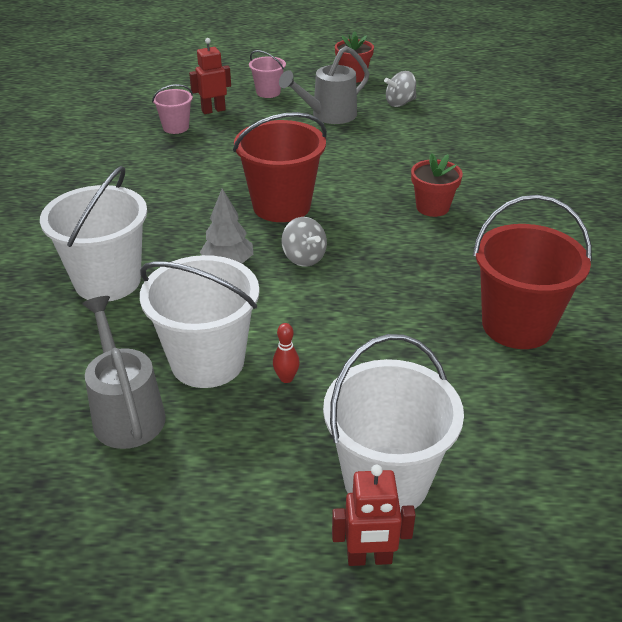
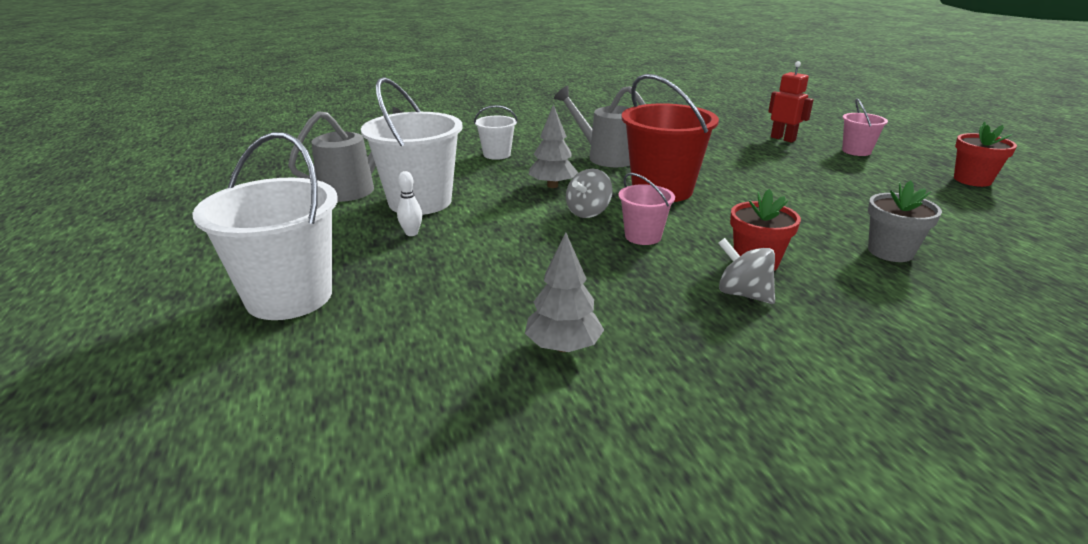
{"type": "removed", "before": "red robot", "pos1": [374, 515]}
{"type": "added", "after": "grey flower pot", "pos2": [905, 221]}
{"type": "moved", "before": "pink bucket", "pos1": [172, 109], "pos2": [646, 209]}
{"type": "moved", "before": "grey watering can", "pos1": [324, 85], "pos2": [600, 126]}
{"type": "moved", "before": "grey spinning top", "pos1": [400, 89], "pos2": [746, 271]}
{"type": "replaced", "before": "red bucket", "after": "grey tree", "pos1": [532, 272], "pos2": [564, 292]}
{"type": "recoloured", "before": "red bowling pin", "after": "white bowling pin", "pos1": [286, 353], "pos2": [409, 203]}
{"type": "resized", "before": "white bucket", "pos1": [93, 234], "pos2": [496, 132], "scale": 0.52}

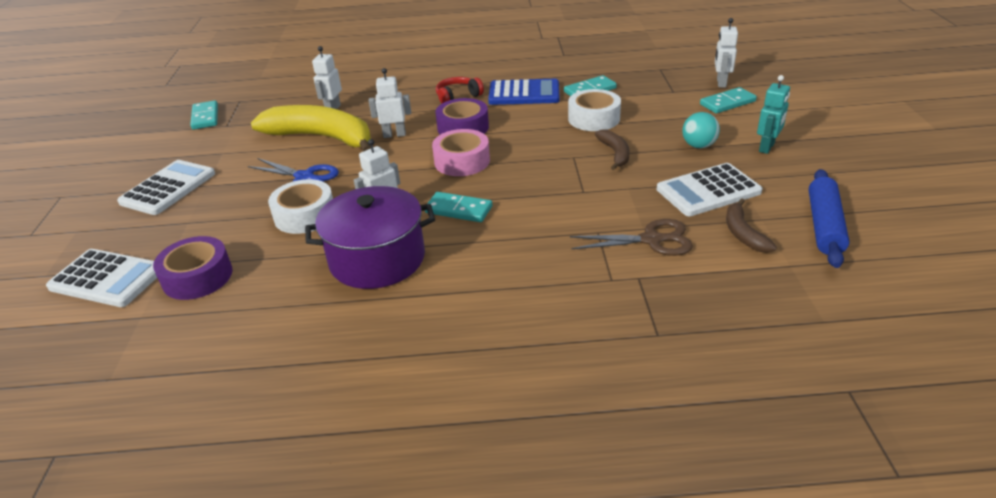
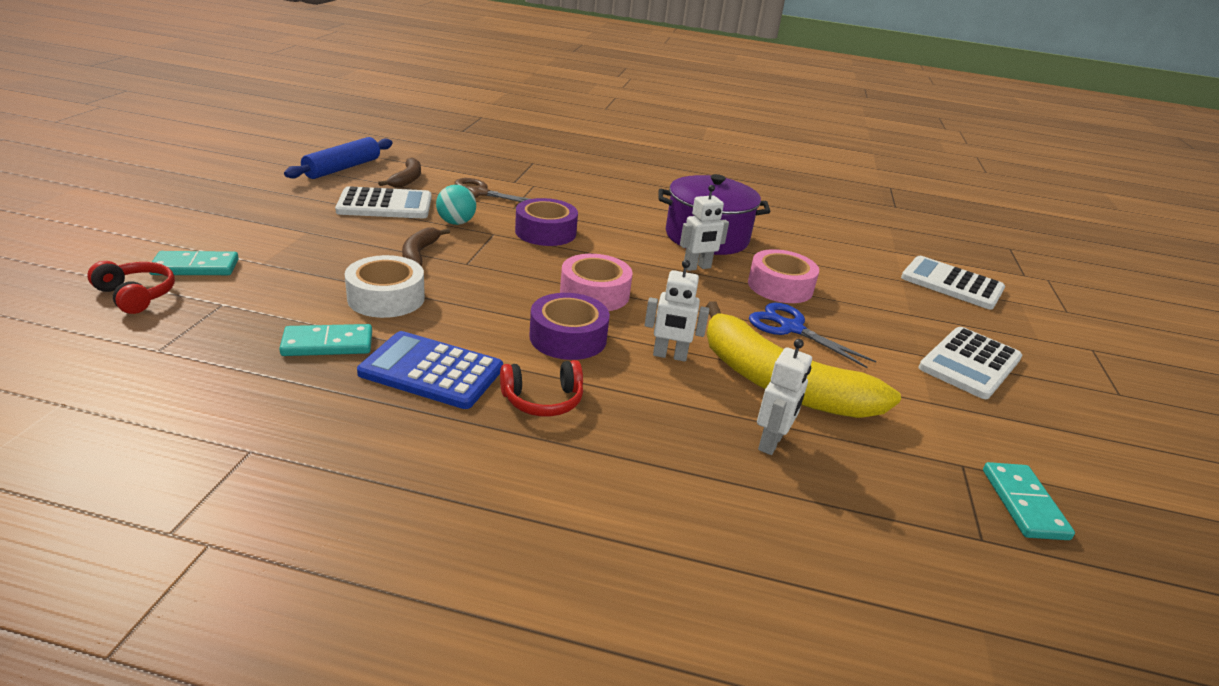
{"type": "removed", "before": "turquoise domino", "pos1": [458, 207]}
{"type": "removed", "before": "turquoise robot", "pos1": [773, 114]}
{"type": "moved", "before": "purple tape", "pos1": [193, 268], "pos2": [546, 222]}
{"type": "moved", "before": "turquoise ball", "pos1": [701, 130], "pos2": [456, 205]}
{"type": "replaced", "before": "white robot", "after": "red headphones", "pos1": [726, 53], "pos2": [131, 287]}
{"type": "recoloured", "before": "white tape", "after": "pink tape", "pos1": [300, 206], "pos2": [783, 276]}

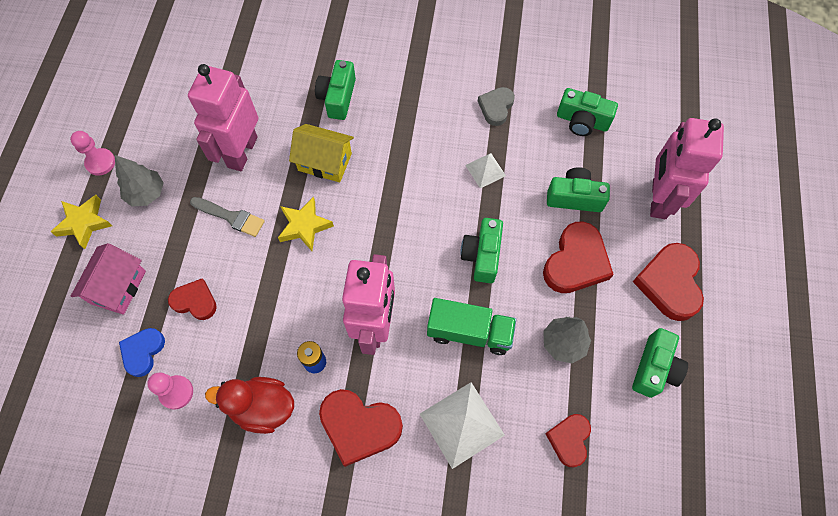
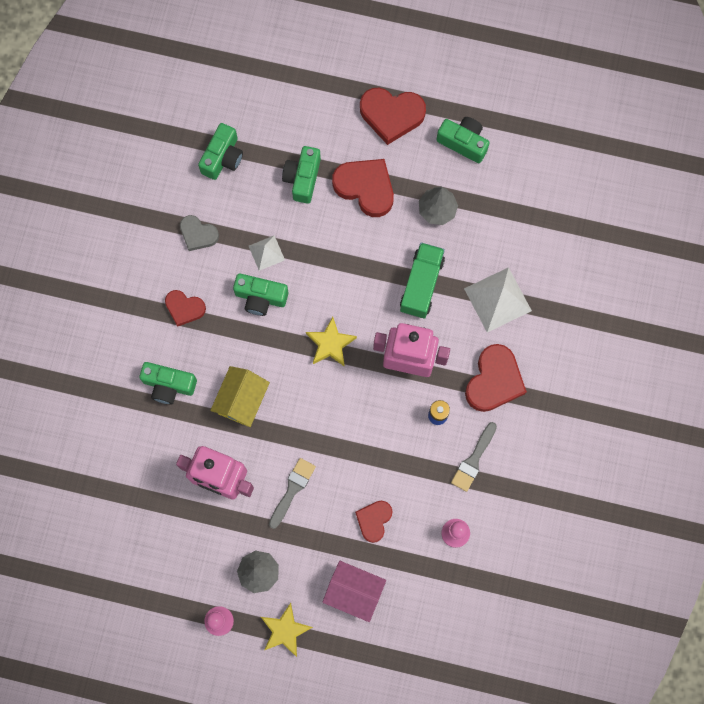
{"type": "removed", "before": "blue heart", "pos1": [142, 352]}
{"type": "removed", "before": "pink robot", "pos1": [687, 168]}
{"type": "moved", "before": "yellow star", "pos1": [306, 224], "pos2": [331, 342]}
{"type": "moved", "before": "green camera", "pos1": [481, 250], "pos2": [261, 294]}
{"type": "moved", "before": "red heart", "pos1": [568, 440], "pos2": [185, 308]}
{"type": "replaced", "before": "red duck", "after": "grey brush", "pos1": [249, 405], "pos2": [474, 457]}

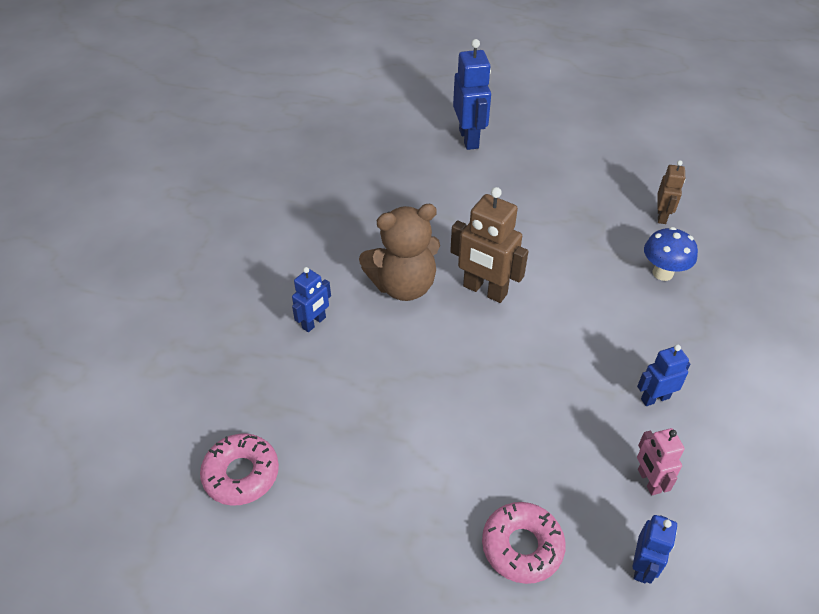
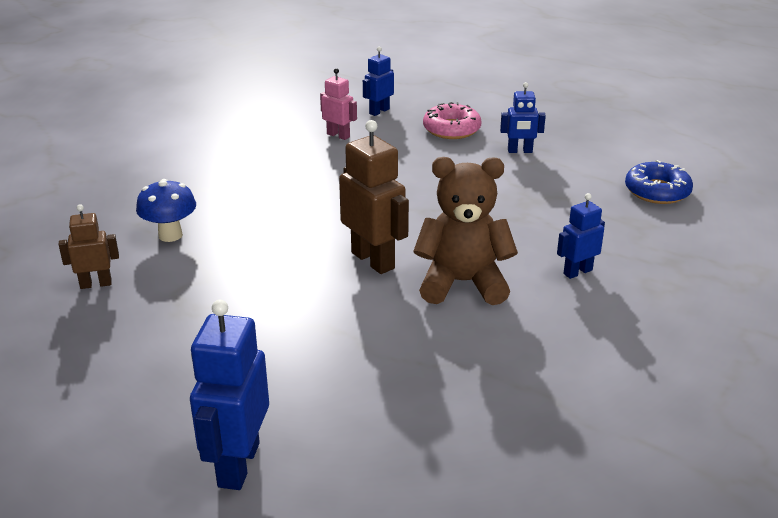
{"type": "moved", "before": "blue robot", "pos1": [663, 375], "pos2": [523, 117]}
{"type": "recoloured", "before": "pink donut", "after": "blue donut", "pos1": [239, 469], "pos2": [659, 182]}
{"type": "turned", "before": "pink robot", "pos1": [661, 461], "pos2": [338, 104], "turn": -60}
{"type": "turned", "before": "brown robot", "pos1": [671, 192], "pos2": [88, 246], "turn": 45}

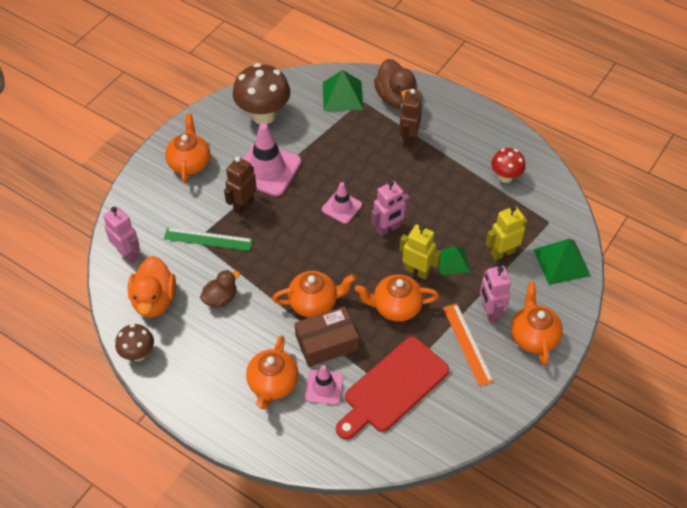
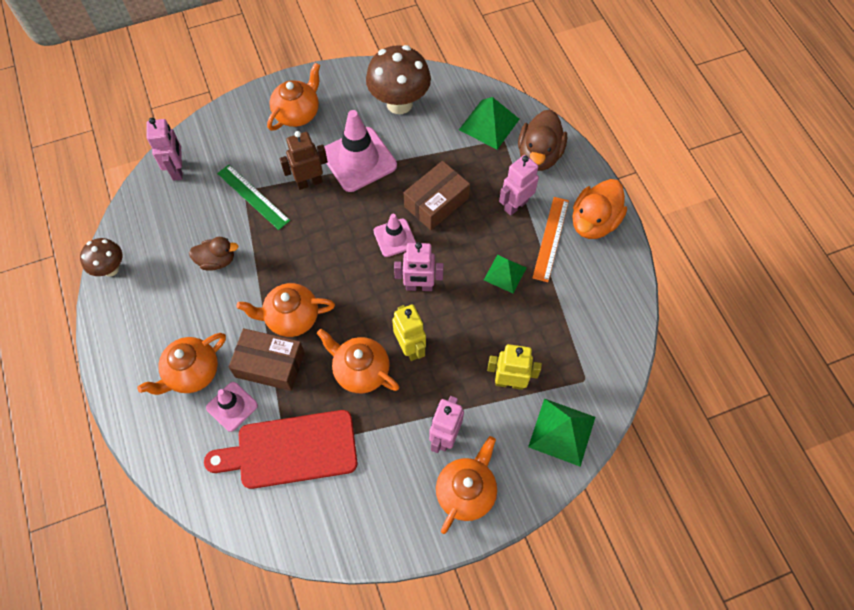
{"type": "removed", "before": "red mushroom", "pos1": [508, 165]}
{"type": "added", "after": "brown box", "pos2": [437, 195]}
{"type": "moved", "before": "orange duck", "pos1": [152, 287], "pos2": [599, 209]}
{"type": "moved", "before": "green pyramid", "pos1": [454, 260], "pos2": [505, 274]}
{"type": "moved", "before": "orange ruler", "pos1": [468, 344], "pos2": [551, 239]}
{"type": "recoloured", "before": "brown robot", "after": "pink robot", "pos1": [410, 118], "pos2": [519, 185]}
{"type": "turned", "before": "orange teapot", "pos1": [314, 294], "pos2": [286, 310], "turn": 150}

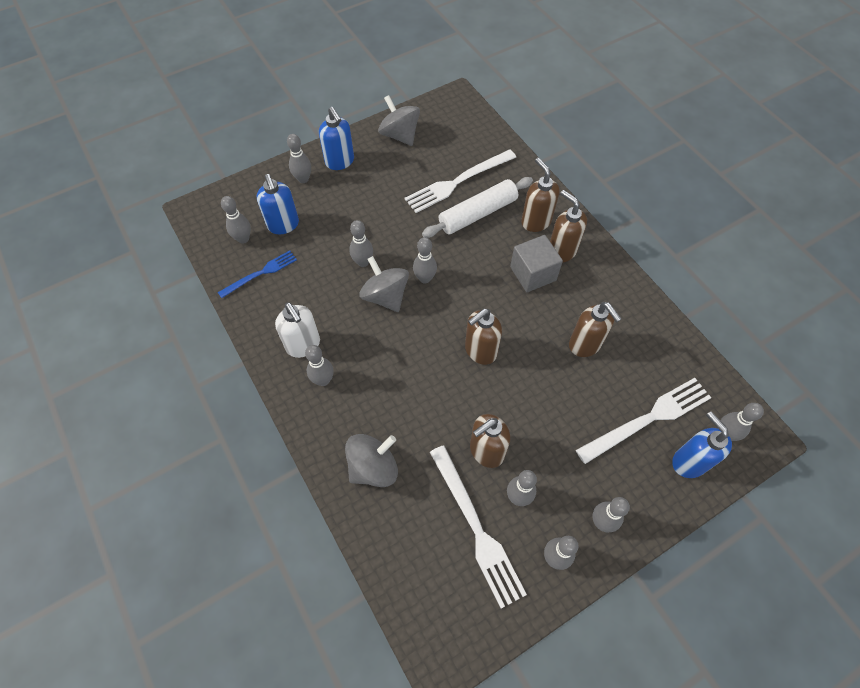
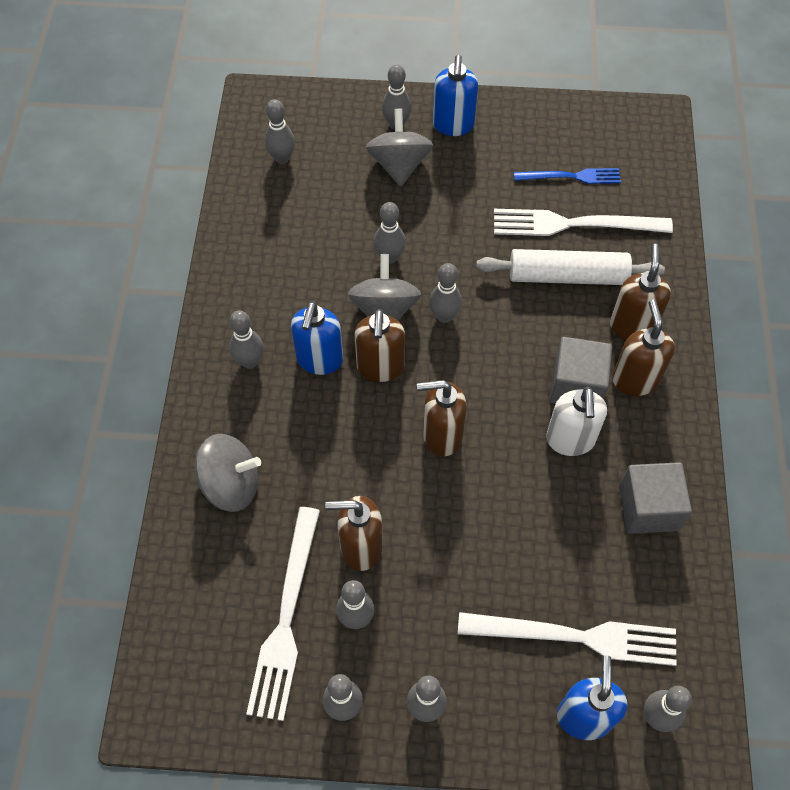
{"type": "added", "after": "grey cube", "pos2": [655, 498]}
{"type": "moved", "before": "blue fork", "pos1": [257, 274], "pos2": [567, 176]}
{"type": "moved", "before": "blue soap dispenser", "pos1": [278, 204], "pos2": [317, 338]}
{"type": "moved", "before": "white soap dispenser", "pos1": [297, 330], "pos2": [576, 421]}
{"type": "moved", "before": "grey spinning top", "pos1": [399, 120], "pos2": [399, 148]}
{"type": "moved", "before": "brown soap dispenser", "pos1": [595, 329], "pos2": [379, 345]}

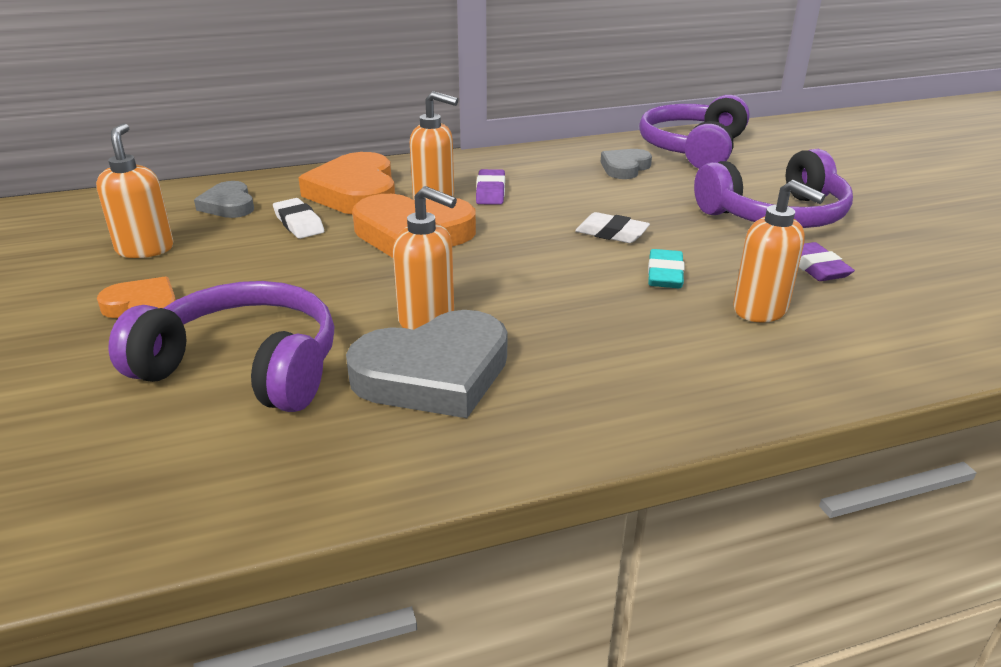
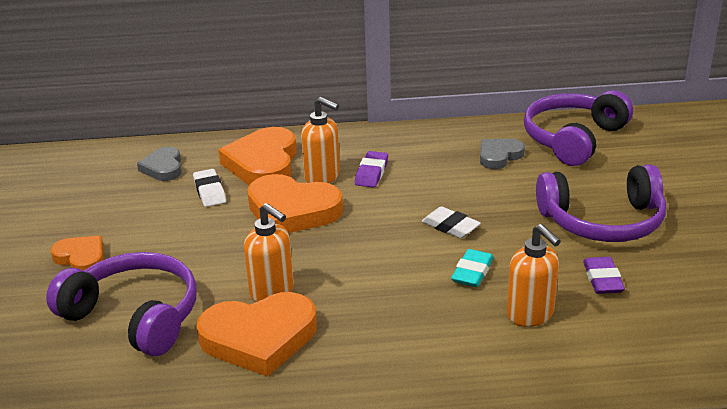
{"type": "removed", "before": "orange soap dispenser", "pos1": [134, 190]}
{"type": "recoloured", "before": "grey heart", "after": "orange heart", "pos1": [427, 364], "pos2": [256, 334]}

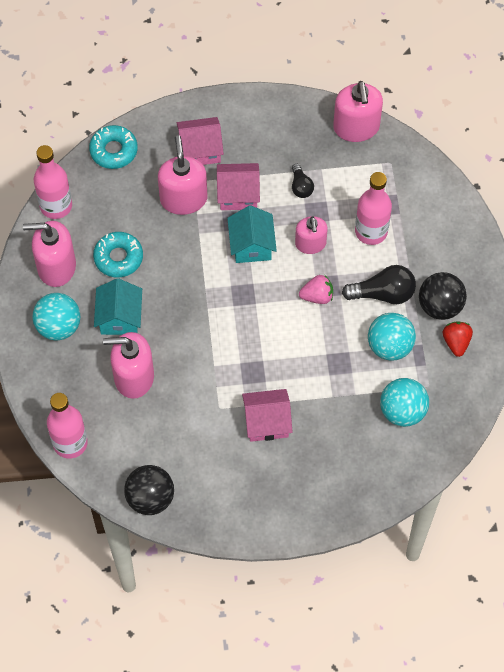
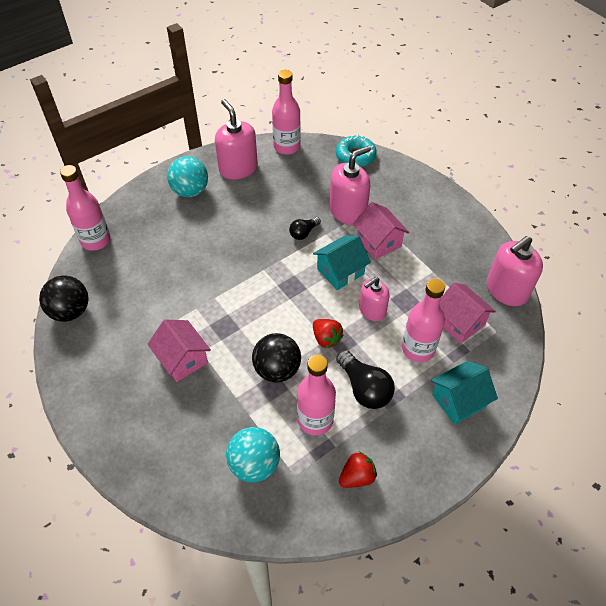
{"type": "removed", "before": "turquoise donut", "pos1": [118, 254]}
{"type": "removed", "before": "pink soap dispenser", "pos1": [128, 365]}
{"type": "moved", "before": "turquoise house", "pos1": [118, 306], "pos2": [464, 393]}
{"type": "moved", "before": "pink house", "pos1": [200, 141], "pos2": [467, 313]}
{"type": "moved", "before": "black light bulb", "pos1": [303, 181], "pos2": [305, 228]}
{"type": "moved", "before": "black ball", "pos1": [443, 296], "pos2": [276, 358]}
{"type": "replaced", "before": "turquoise ball", "after": "pink bottle", "pos1": [392, 337], "pos2": [316, 395]}
{"type": "recoloured", "before": "pink strawberry", "after": "red strawberry", "pos1": [316, 289], "pos2": [328, 333]}

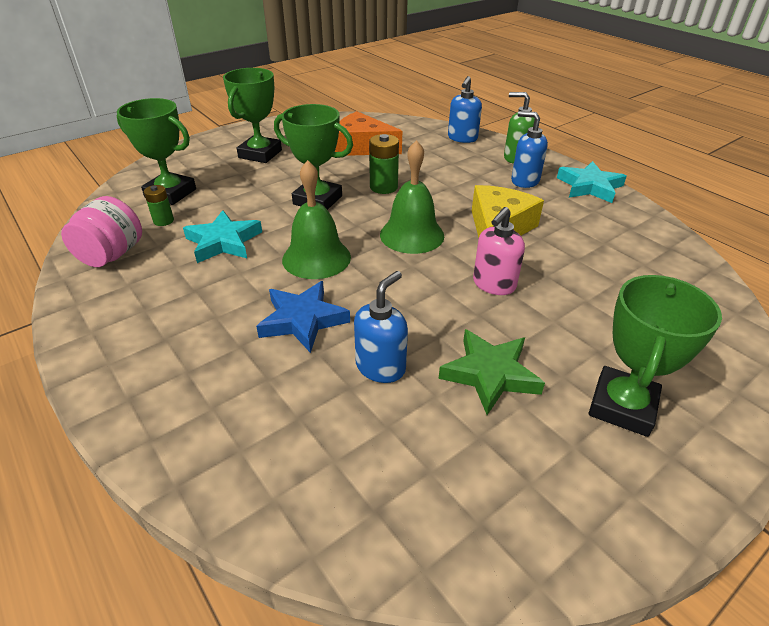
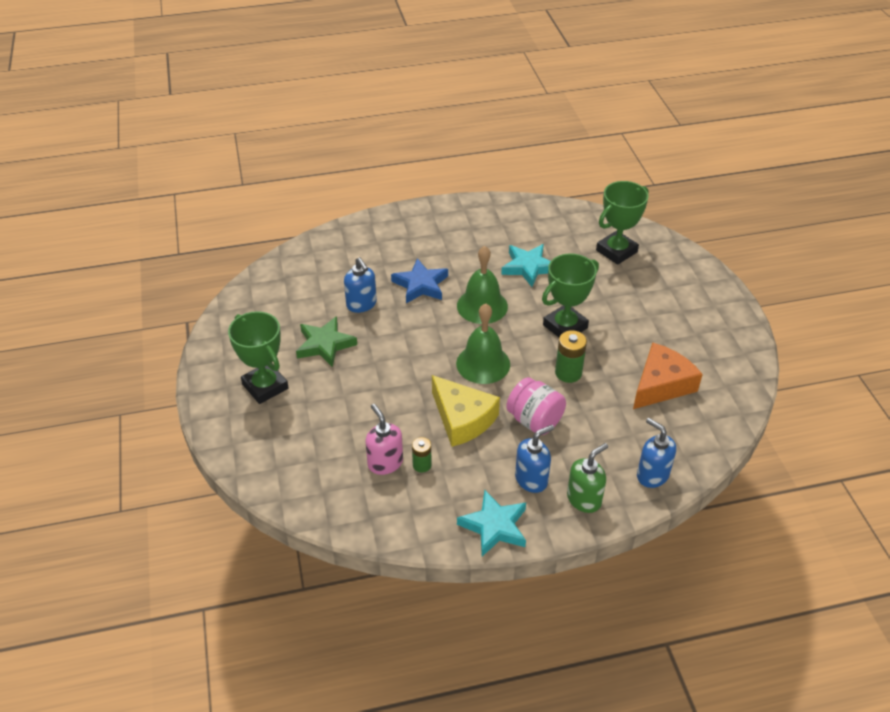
{"type": "removed", "before": "green trophy", "pos1": [252, 115]}
{"type": "moved", "before": "pink jar", "pos1": [101, 231], "pos2": [536, 406]}
{"type": "moved", "before": "green battery", "pos1": [159, 205], "pos2": [422, 454]}
{"type": "moved", "before": "pink soap dispenser", "pos1": [499, 251], "pos2": [384, 439]}

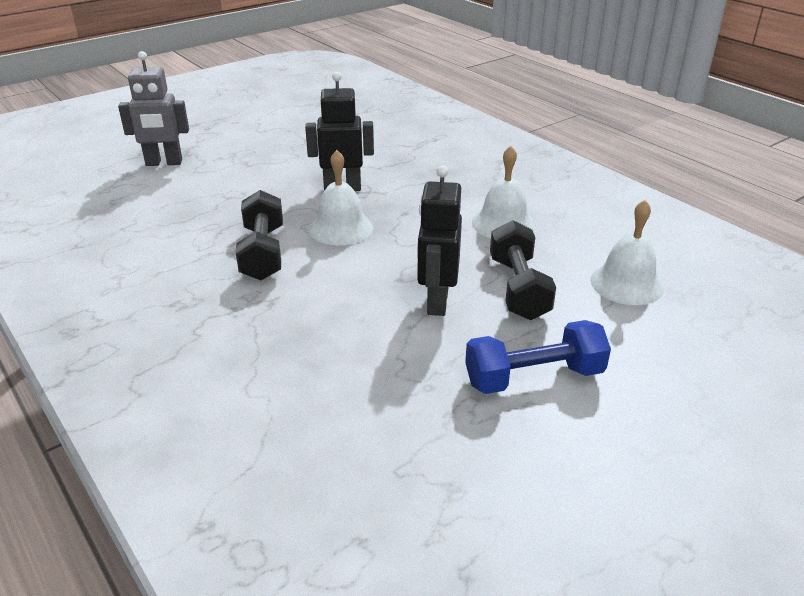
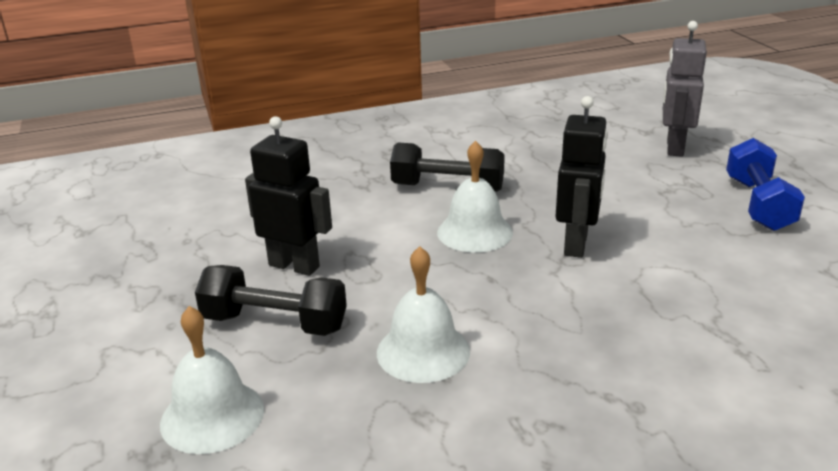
{"type": "moved", "before": "blue dumbbell", "pos1": [538, 357], "pos2": [765, 184]}

